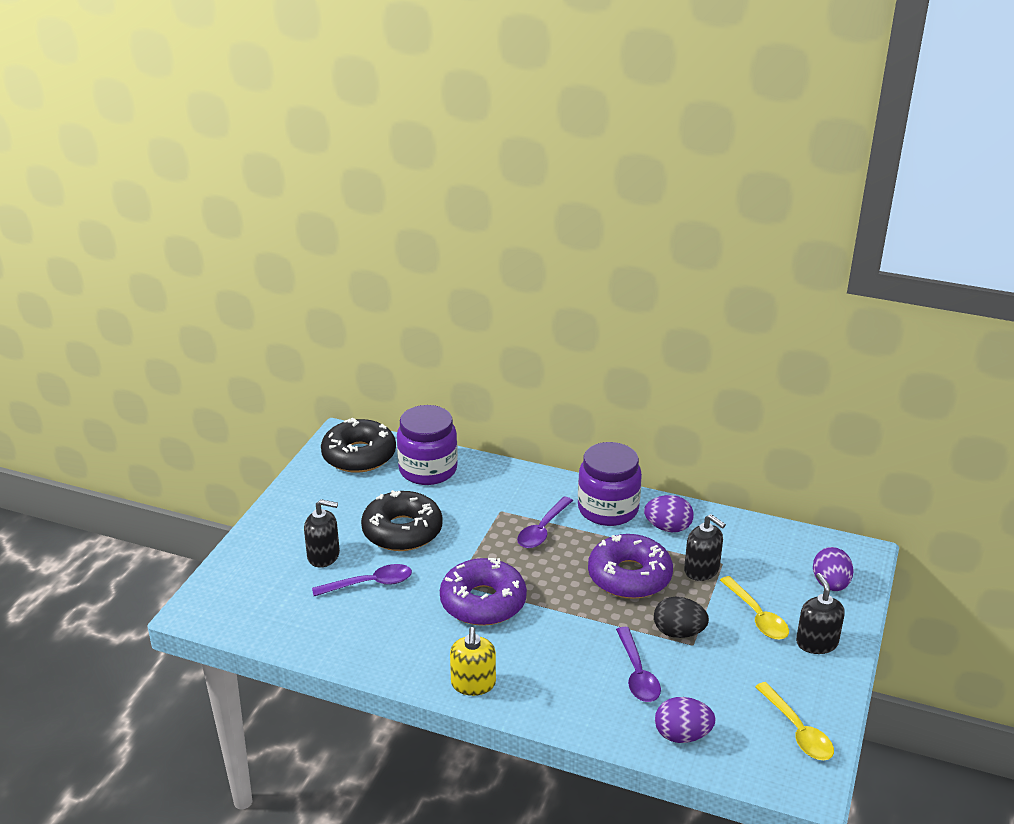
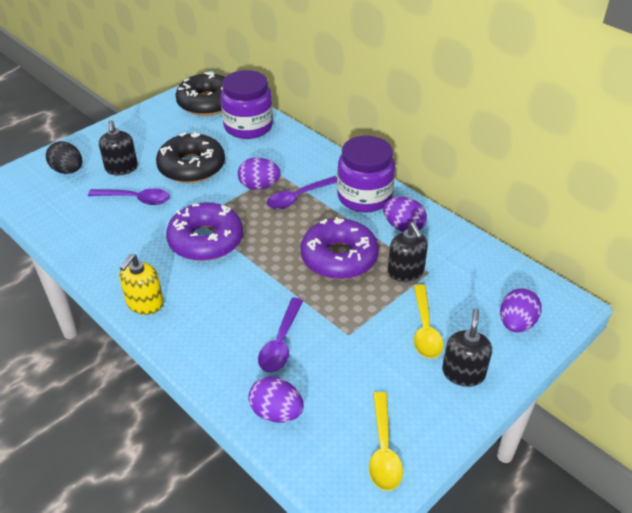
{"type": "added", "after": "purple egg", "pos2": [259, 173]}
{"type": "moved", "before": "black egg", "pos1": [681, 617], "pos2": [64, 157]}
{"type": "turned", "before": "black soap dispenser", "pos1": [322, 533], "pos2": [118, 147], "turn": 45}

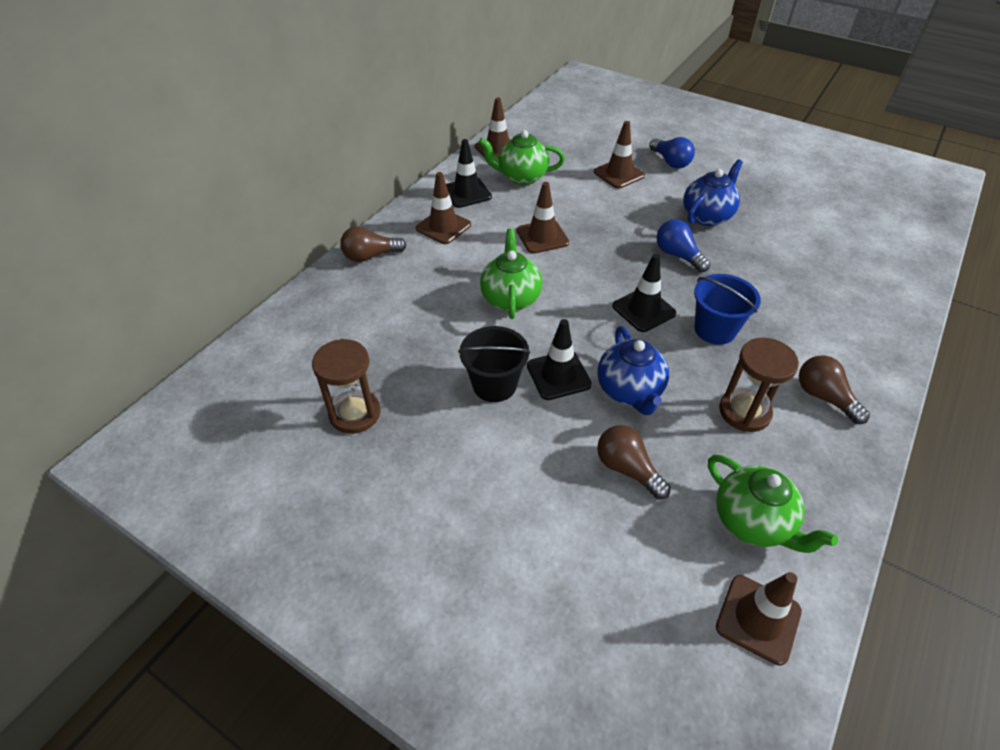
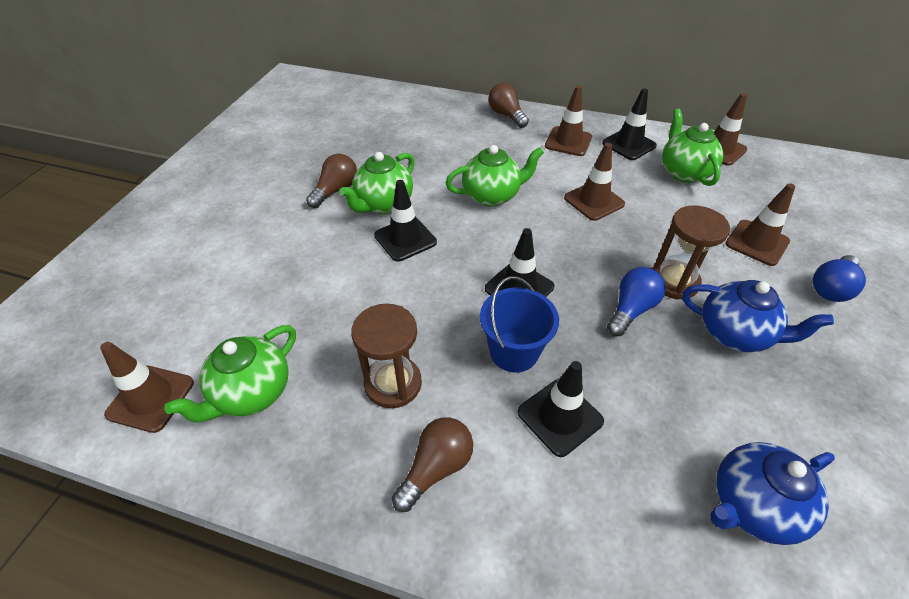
{"type": "added", "after": "black traffic cone", "pos2": [561, 409]}
{"type": "moved", "before": "brown hourglass", "pos1": [346, 386], "pos2": [691, 252]}
{"type": "moved", "before": "blue teapot", "pos1": [633, 370], "pos2": [772, 493]}
{"type": "moved", "before": "brown light bulb", "pos1": [634, 462], "pos2": [331, 181]}
{"type": "replaced", "before": "black bucket", "after": "green teapot", "pos1": [494, 364], "pos2": [376, 183]}

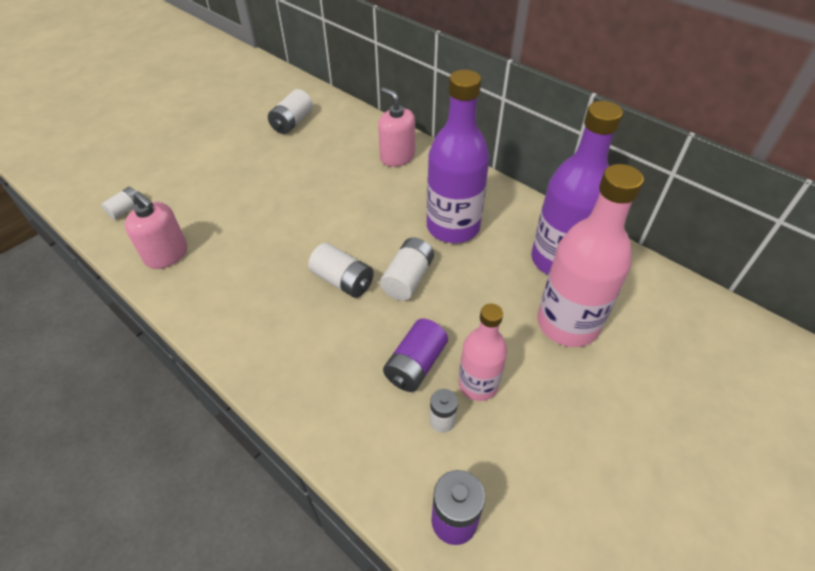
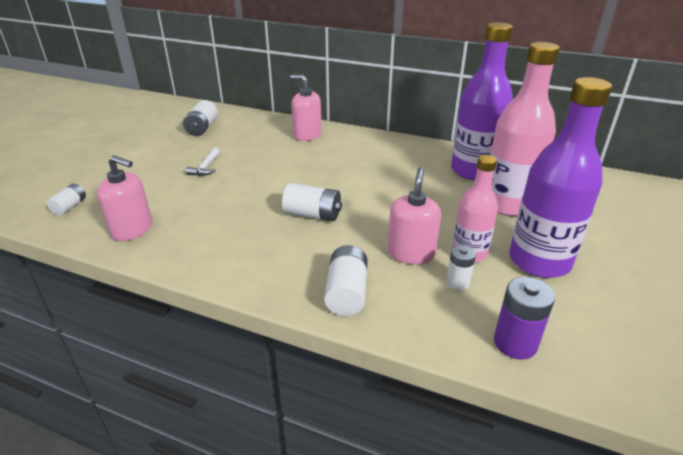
{"type": "added", "after": "white hammer", "pos2": [203, 162]}
{"type": "moved", "before": "white battery", "pos1": [407, 269], "pos2": [346, 280]}
{"type": "moved", "before": "purple bottle", "pos1": [458, 156], "pos2": [560, 177]}
{"type": "replaced", "before": "purple battery", "after": "pink soap dispenser", "pos1": [415, 355], "pos2": [414, 215]}

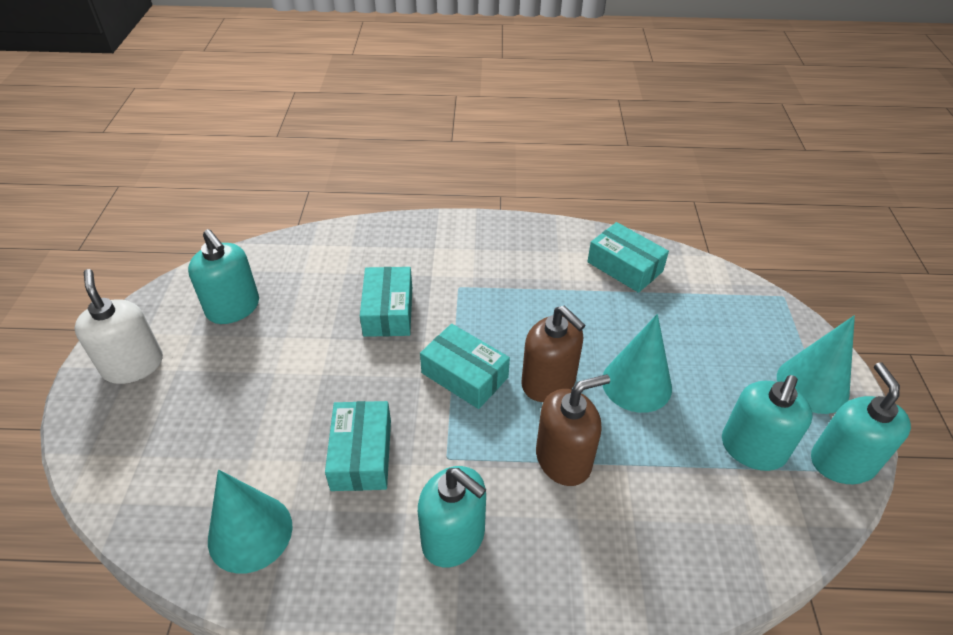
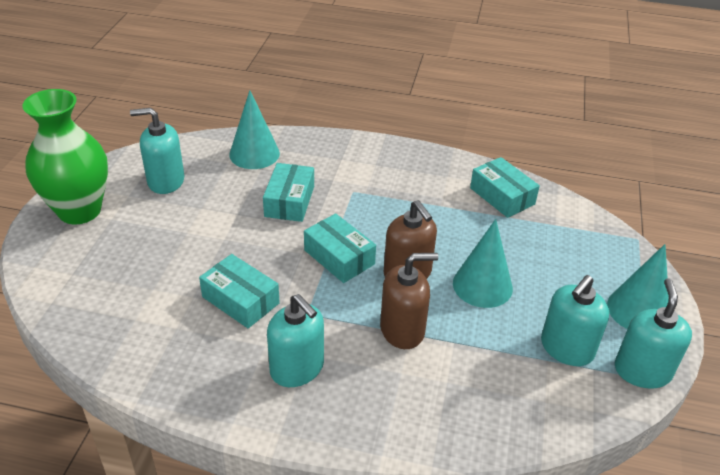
{"type": "moved", "before": "turquoise cone", "pos1": [250, 522], "pos2": [254, 129]}
{"type": "replaced", "before": "white soap dispenser", "after": "green vase", "pos1": [119, 326], "pos2": [65, 156]}
{"type": "turned", "before": "turquoise soap dispenser", "pos1": [223, 276], "pos2": [157, 151], "turn": 120}
{"type": "turned", "before": "turquoise box", "pos1": [358, 446], "pos2": [239, 291], "turn": -60}

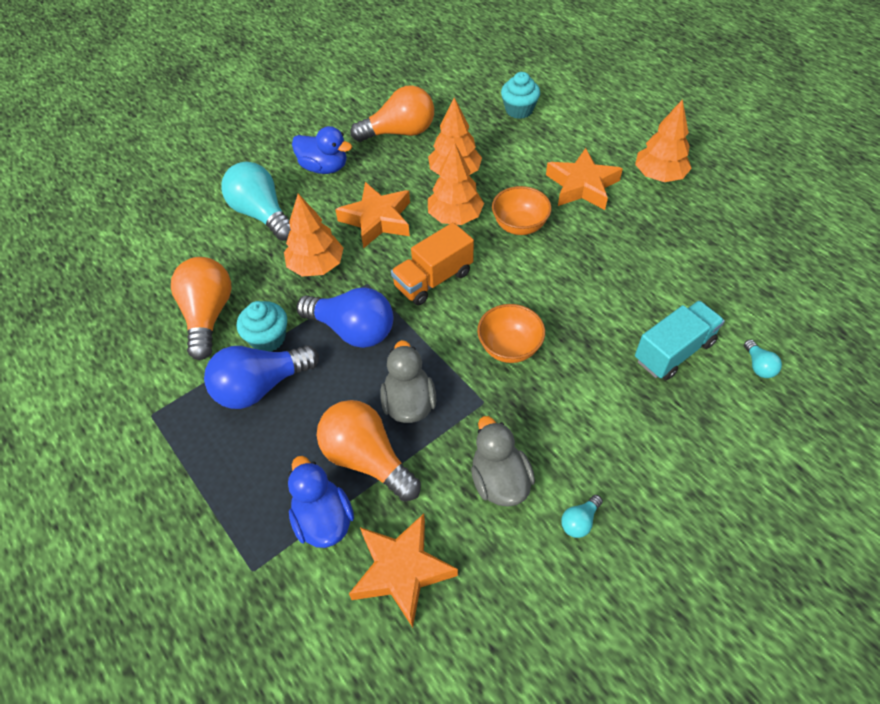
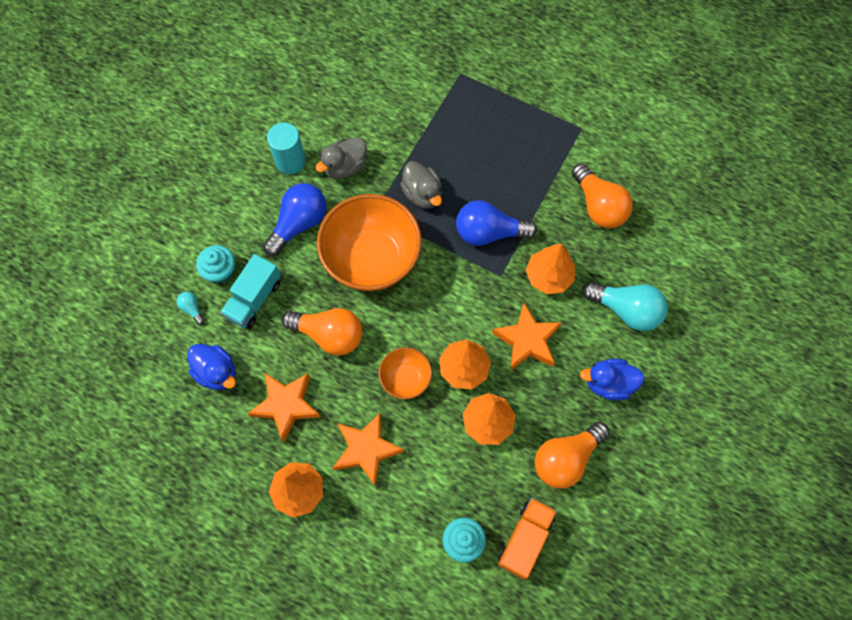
{"type": "moved", "before": "blue light bulb", "pos1": [261, 377], "pos2": [294, 219]}
{"type": "moved", "before": "turquoise cupcake", "pos1": [262, 326], "pos2": [215, 264]}
{"type": "moved", "before": "blue duck", "pos1": [321, 502], "pos2": [211, 367]}
{"type": "moved", "before": "orange light bulb", "pos1": [369, 450], "pos2": [322, 332]}
{"type": "moved", "before": "orange star", "pos1": [403, 571], "pos2": [284, 407]}
{"type": "moved", "before": "orange truck", "pos1": [432, 263], "pos2": [527, 538]}
{"type": "replaced", "before": "turquoise light bulb", "after": "turquoise cylinder", "pos1": [582, 516], "pos2": [286, 148]}
{"type": "turned", "before": "grey duck", "pos1": [503, 461], "pos2": [341, 158], "turn": 90}
{"type": "resized", "before": "orange bowl", "pos1": [511, 333], "pos2": [369, 242], "scale": 2.01}

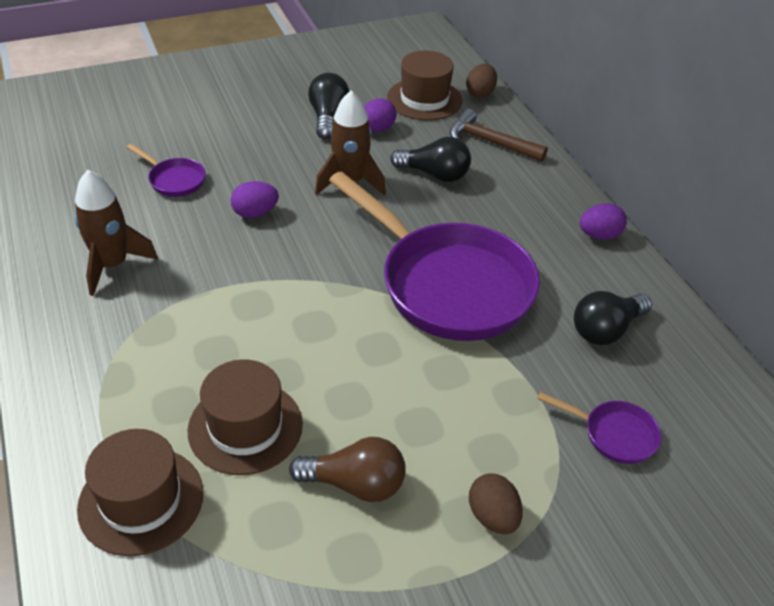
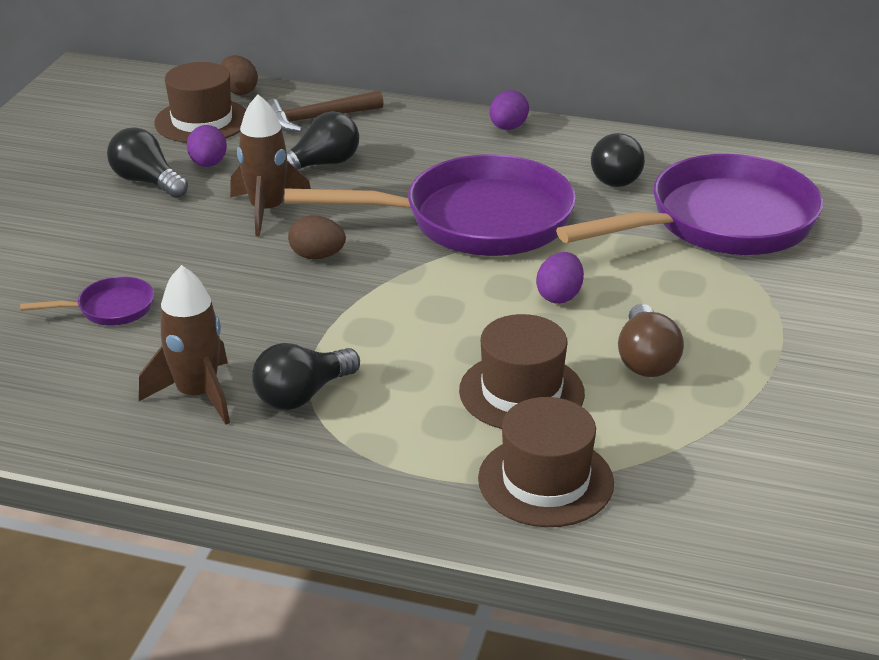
{"type": "added", "after": "black light bulb", "pos2": [306, 376]}
{"type": "moved", "before": "purple egg", "pos1": [255, 199], "pos2": [560, 278]}
{"type": "moved", "before": "brown egg", "pos1": [496, 504], "pos2": [317, 237]}
{"type": "turned", "before": "brown light bulb", "pos1": [347, 469], "pos2": [651, 340], "turn": 135}
{"type": "resized", "before": "purple pan", "pos1": [599, 428], "pos2": [689, 204], "scale": 2.43}

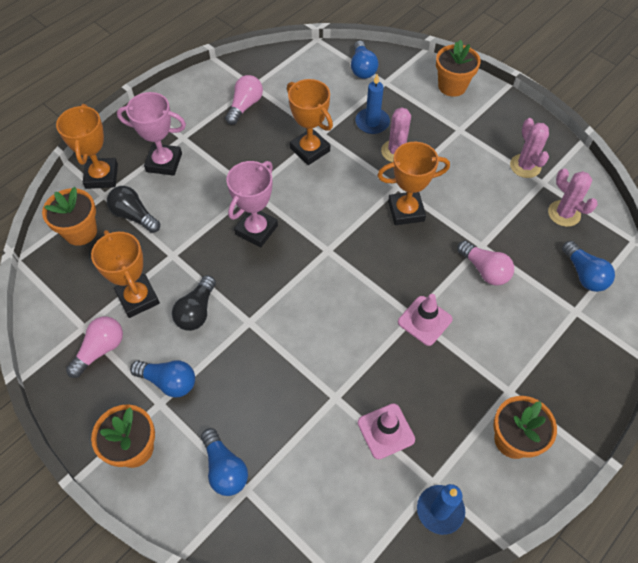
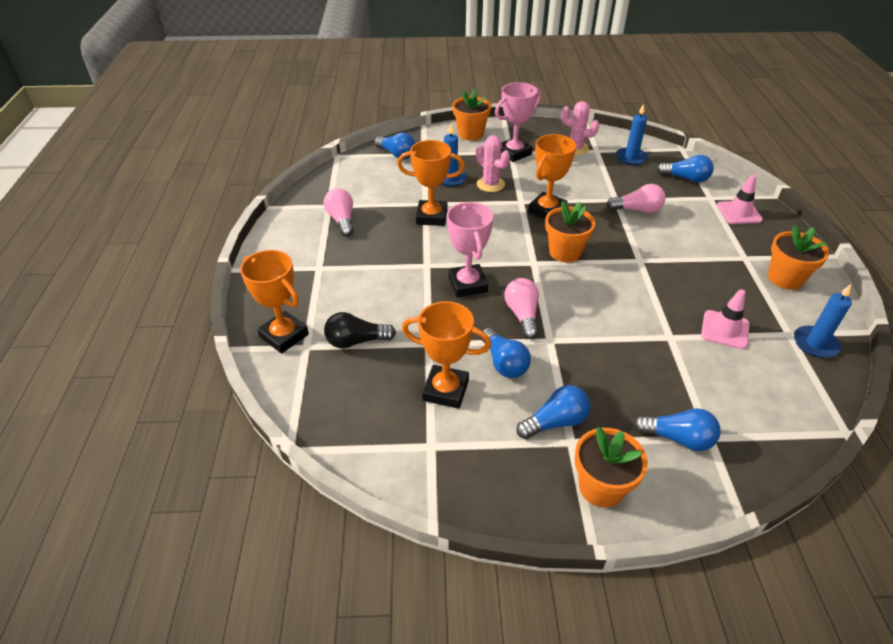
{"type": "moved", "before": "orange flower pot", "pos1": [69, 216], "pos2": [570, 231]}
{"type": "moved", "before": "pink light bulb", "pos1": [94, 347], "pos2": [521, 308]}
{"type": "moved", "before": "pink trophy", "pos1": [151, 134], "pos2": [518, 122]}
{"type": "moved", "before": "pink traffic cone", "pos1": [425, 320], "pos2": [740, 199]}
{"type": "replaced", "before": "pink cactus", "after": "blue candle", "pos1": [573, 197], "pos2": [632, 134]}
{"type": "recoloured", "before": "black light bulb", "after": "blue light bulb", "pos1": [194, 303], "pos2": [506, 353]}

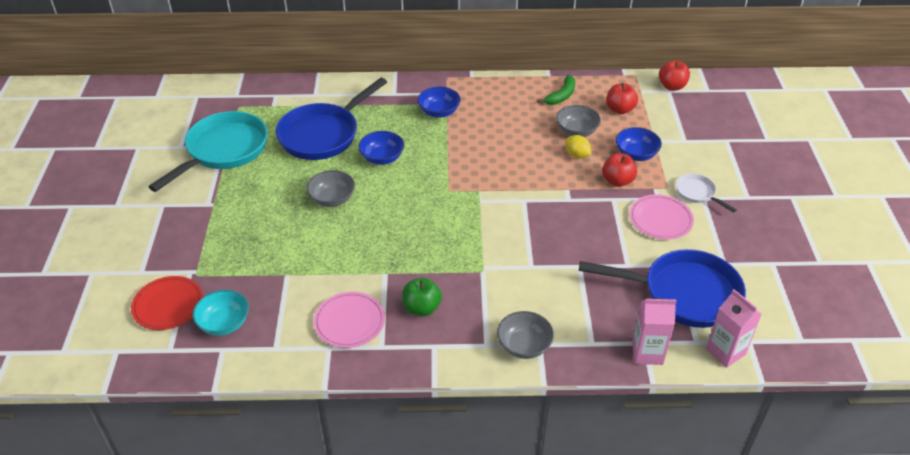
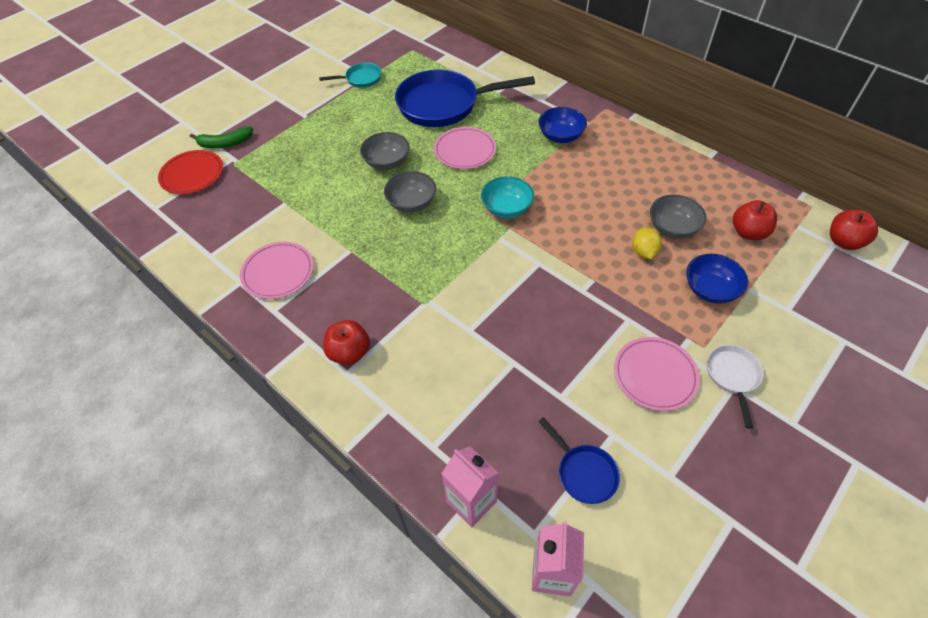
{"type": "removed", "before": "green apple", "pos1": [422, 296]}
{"type": "moved", "before": "turquoise bowl", "pos1": [221, 313], "pos2": [507, 197]}
{"type": "moved", "before": "grey bowl", "pos1": [525, 335], "pos2": [410, 192]}
{"type": "moved", "before": "green banana", "pos1": [556, 90], "pos2": [221, 137]}
{"type": "moved", "before": "red apple", "pos1": [619, 170], "pos2": [346, 342]}
{"type": "replaced", "before": "blue bowl", "after": "pink plate", "pos1": [381, 148], "pos2": [465, 148]}
{"type": "resized", "before": "turquoise pan", "pos1": [208, 151], "pos2": [350, 75], "scale": 0.47}
{"type": "resized", "before": "blue pan", "pos1": [662, 288], "pos2": [579, 460], "scale": 0.47}

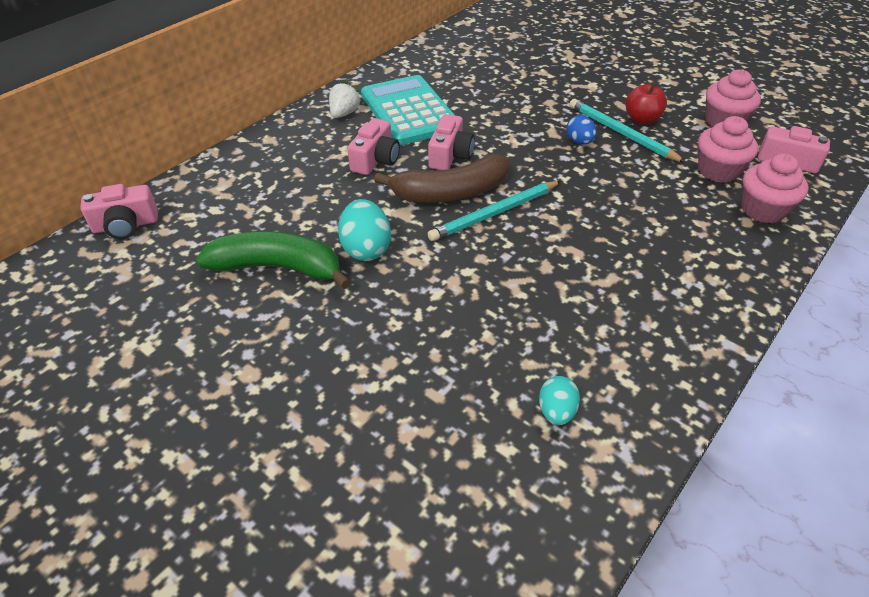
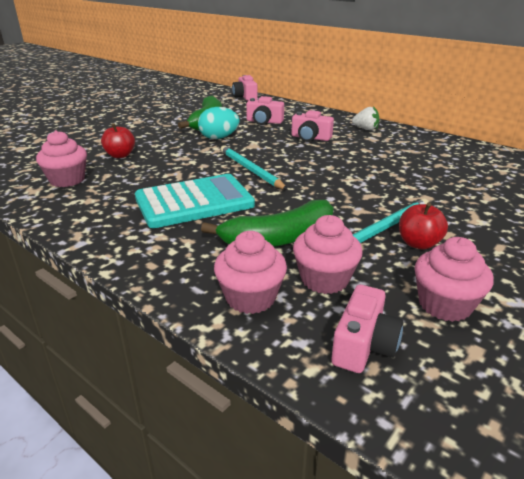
{"type": "removed", "before": "brown banana", "pos1": [442, 178]}
{"type": "removed", "before": "blue egg", "pos1": [581, 129]}
{"type": "added", "after": "red apple", "pos2": [118, 140]}
{"type": "added", "after": "green banana", "pos2": [267, 223]}
{"type": "moved", "before": "turquoise calculator", "pos1": [408, 110], "pos2": [195, 201]}
{"type": "moved", "before": "pink camera", "pos1": [451, 142], "pos2": [265, 110]}
{"type": "replaced", "before": "turquoise egg", "after": "pink cupcake", "pos1": [559, 400], "pos2": [61, 158]}

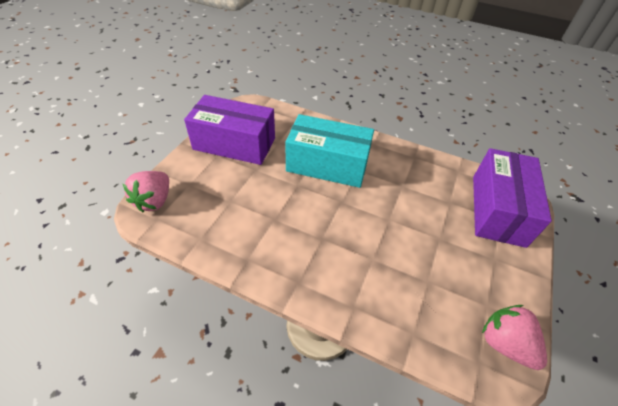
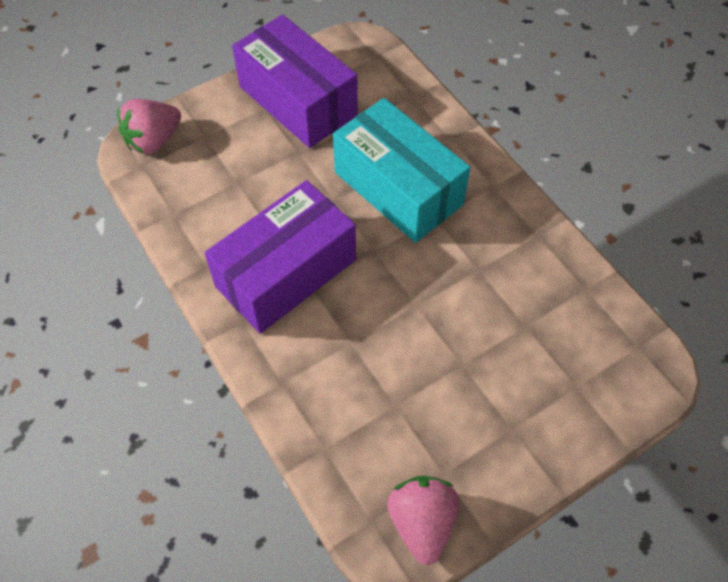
{"type": "moved", "before": "purple box", "pos1": [512, 198], "pos2": [280, 257]}

